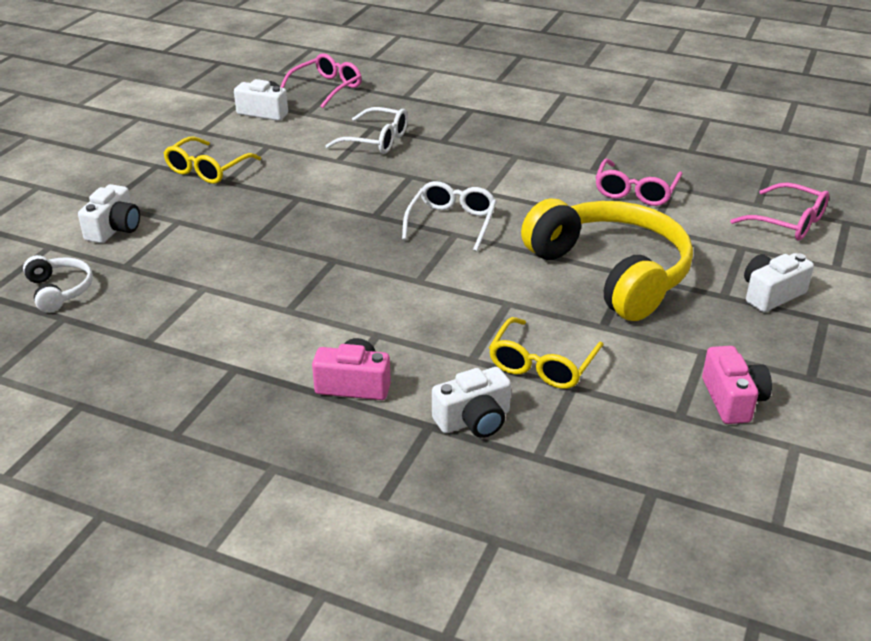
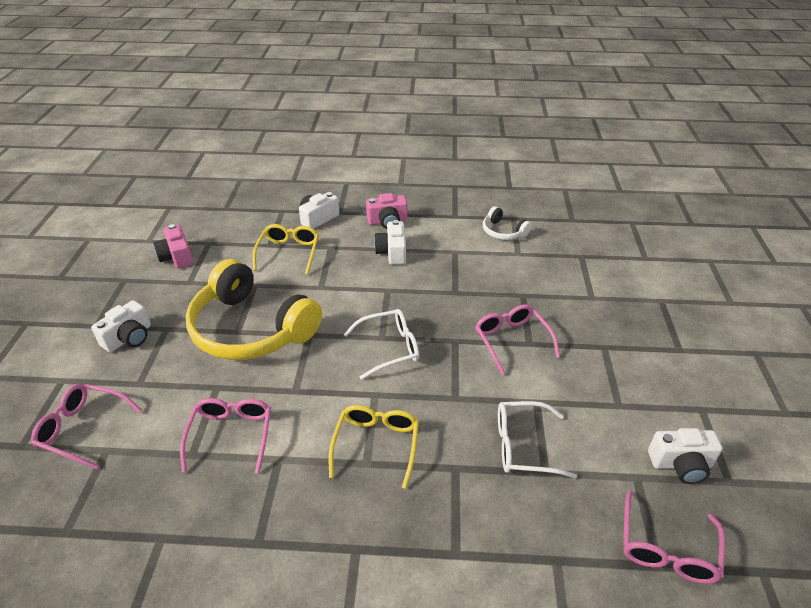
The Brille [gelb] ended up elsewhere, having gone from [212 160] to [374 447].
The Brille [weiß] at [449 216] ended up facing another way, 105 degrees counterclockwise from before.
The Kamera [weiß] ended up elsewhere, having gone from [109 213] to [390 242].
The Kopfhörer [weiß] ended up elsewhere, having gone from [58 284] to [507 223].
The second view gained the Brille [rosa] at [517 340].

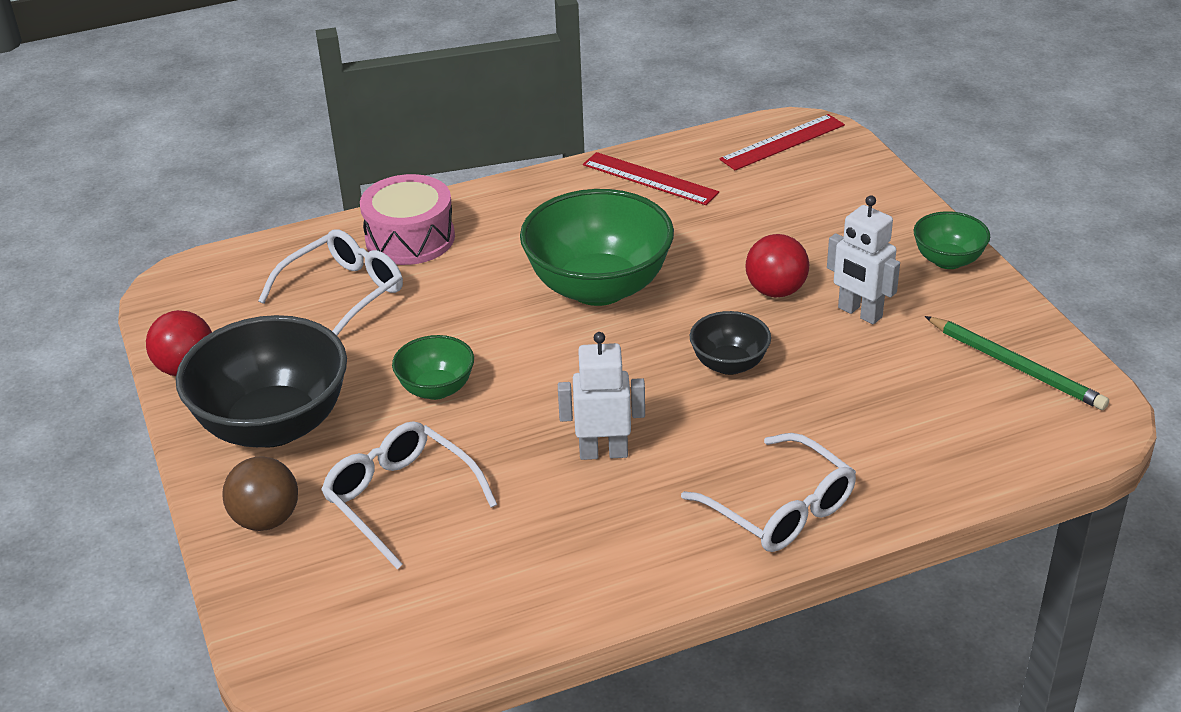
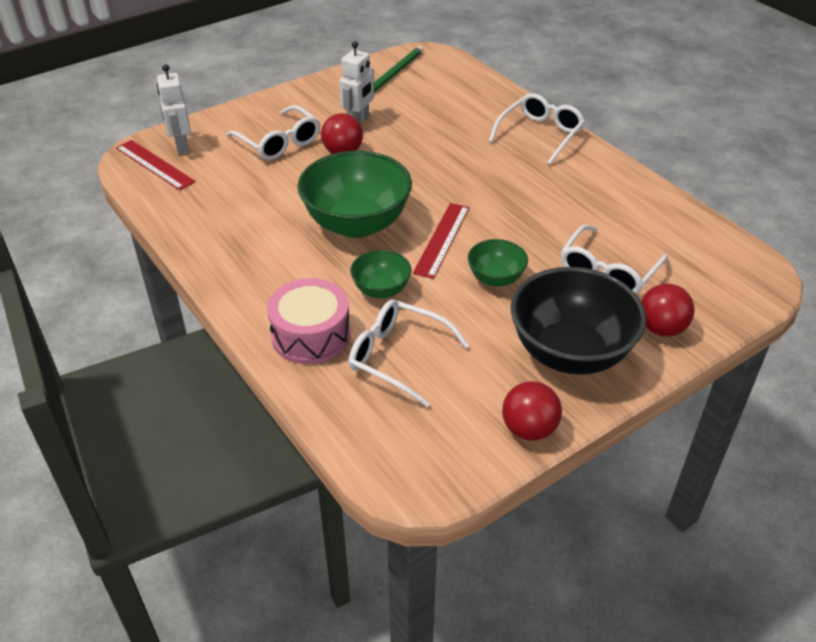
The Lineal [rot] ended up elsewhere, having gone from [651 178] to [441 241].
The Schüssel [grün] ended up elsewhere, having gone from [952 240] to [381 274].
The second view lost the Schüssel [schwarz] at [730 343].
The Roboter [weiß] ended up elsewhere, having gone from [601 396] to [174 109].
What was the Ball [braun] at [260 493] turned into the Ball [rot] at [668 310].
The second view gained the Brille [weiß] at [273 132].

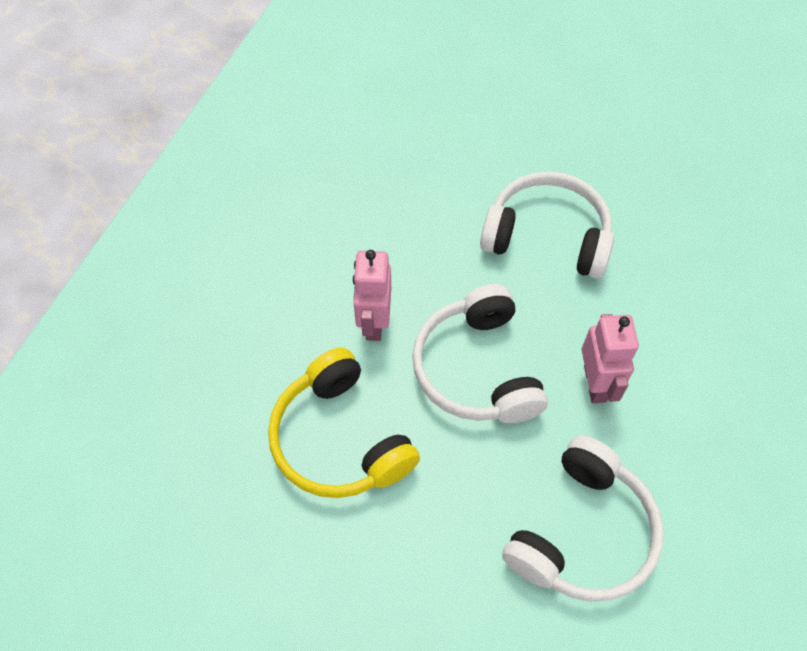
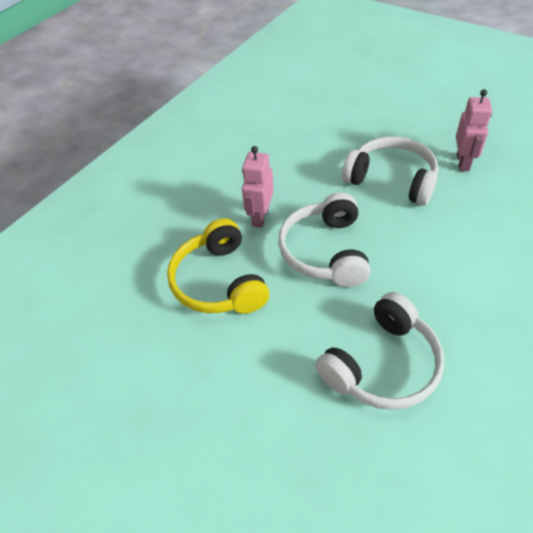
The Roboter [rosa] ended up elsewhere, having gone from [610 358] to [474 130].

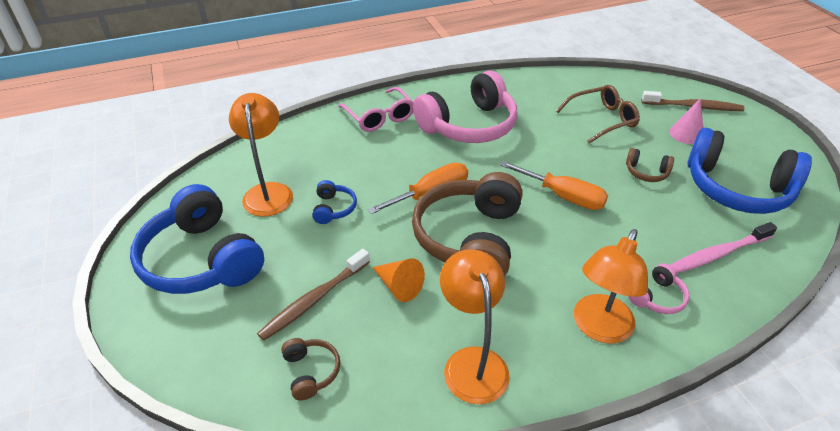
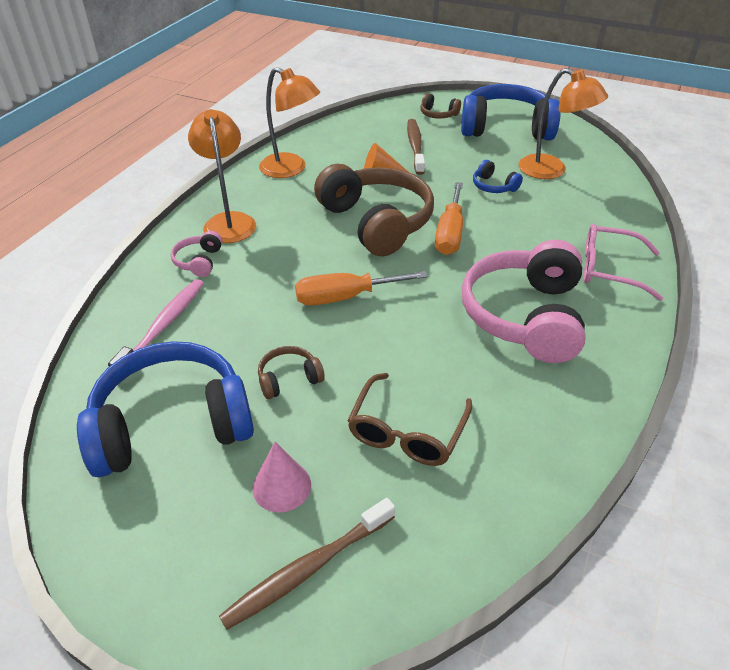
The Kopfhörer [braun] ended up elsewhere, having gone from [310 369] to [440 106].

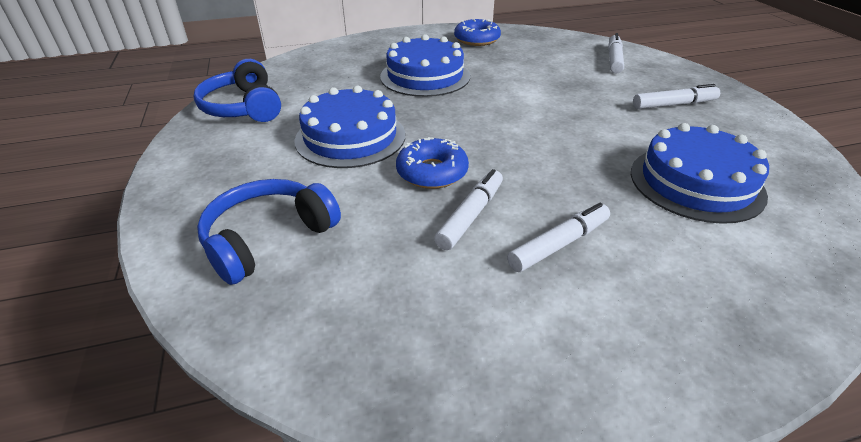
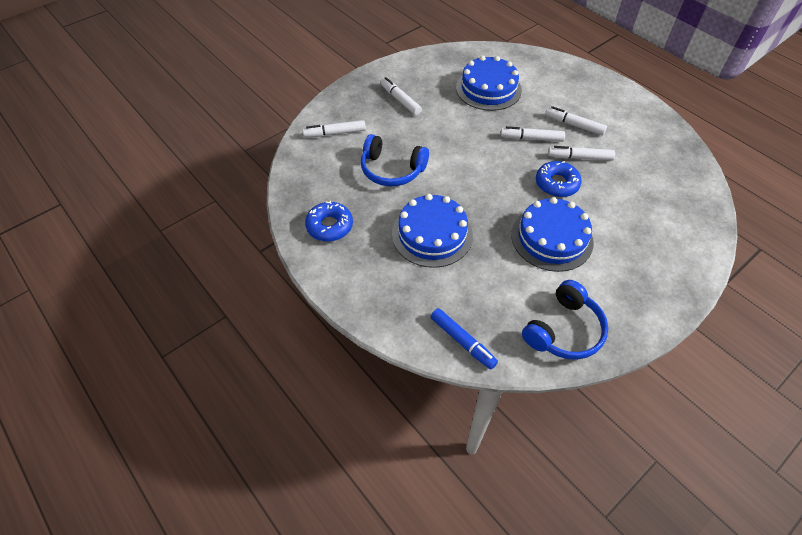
The Kopfhörer [blau] ended up elsewhere, having gone from [269 232] to [395 160].
The second view gained the Filzstift [weiß] at [532 134].
The second view gained the Filzstift [blau] at [464 338].

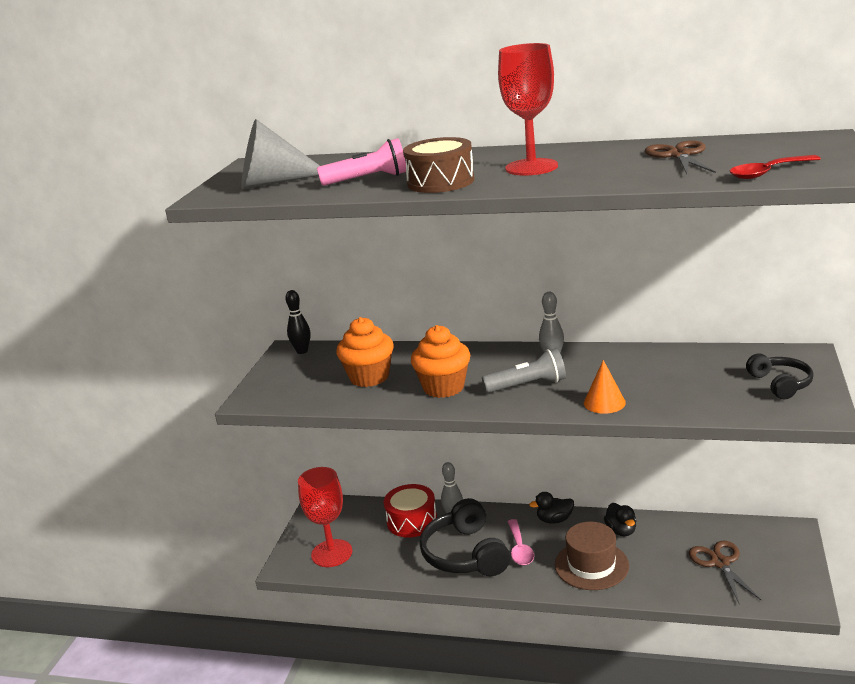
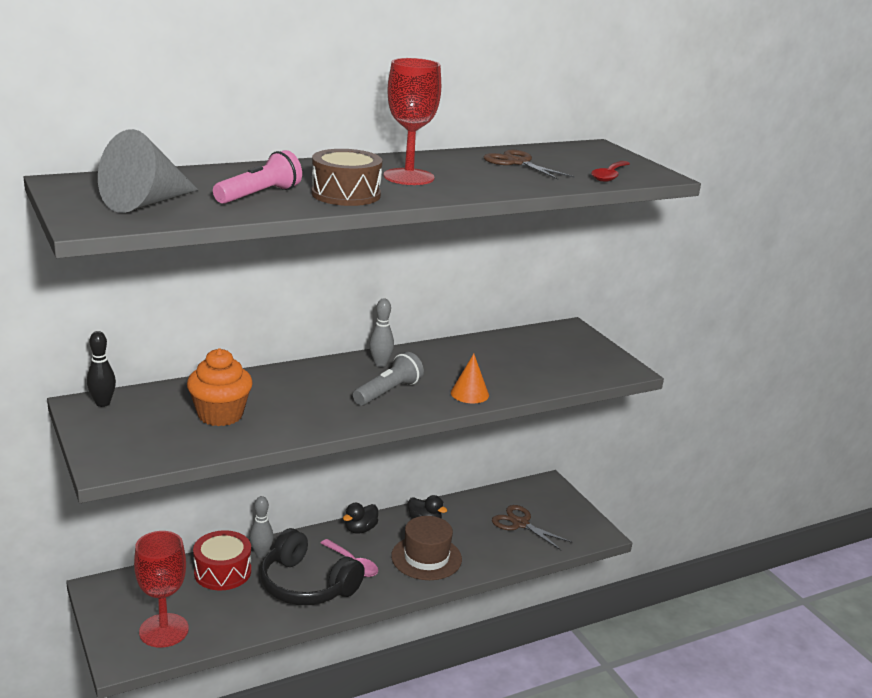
The second view lost the Muffin [orange] at [440 361].
The second view lost the Kopfhörer [schwarz] at [780 376].

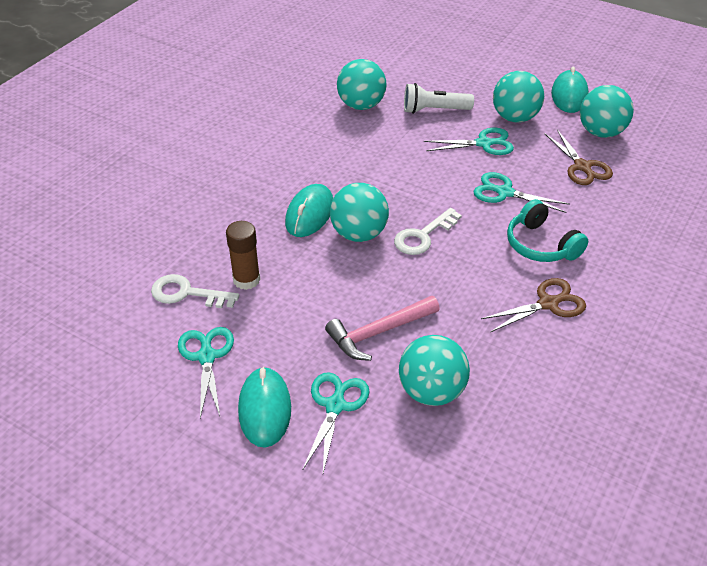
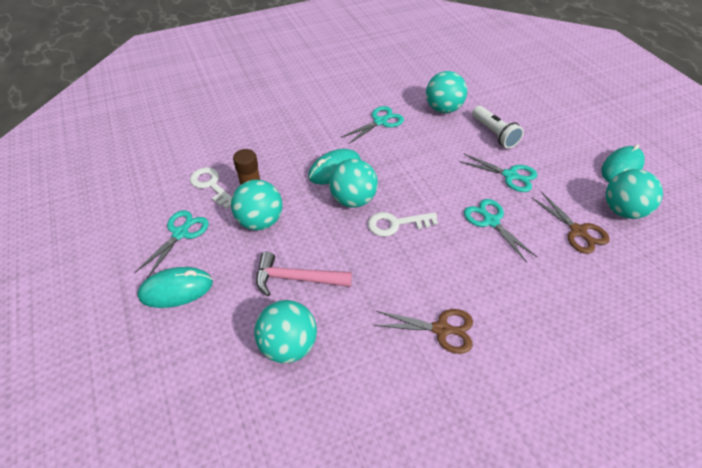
The Ball [türkis] ended up elsewhere, having gone from [518 96] to [257 205].
The Taschenlampe [weiß] at [439 98] ended up facing another way, 150 degrees counterclockwise from before.
The Schere [braun] at [578 157] ended up facing another way, 45 degrees counterclockwise from before.
The second view lost the Kopfhörer [türkis] at [547 230].
The Computermaus [türkis] at [264 407] ended up facing another way, 45 degrees clockwise from before.
The Schere [türkis] ended up elsewhere, having gone from [335 422] to [372 125].

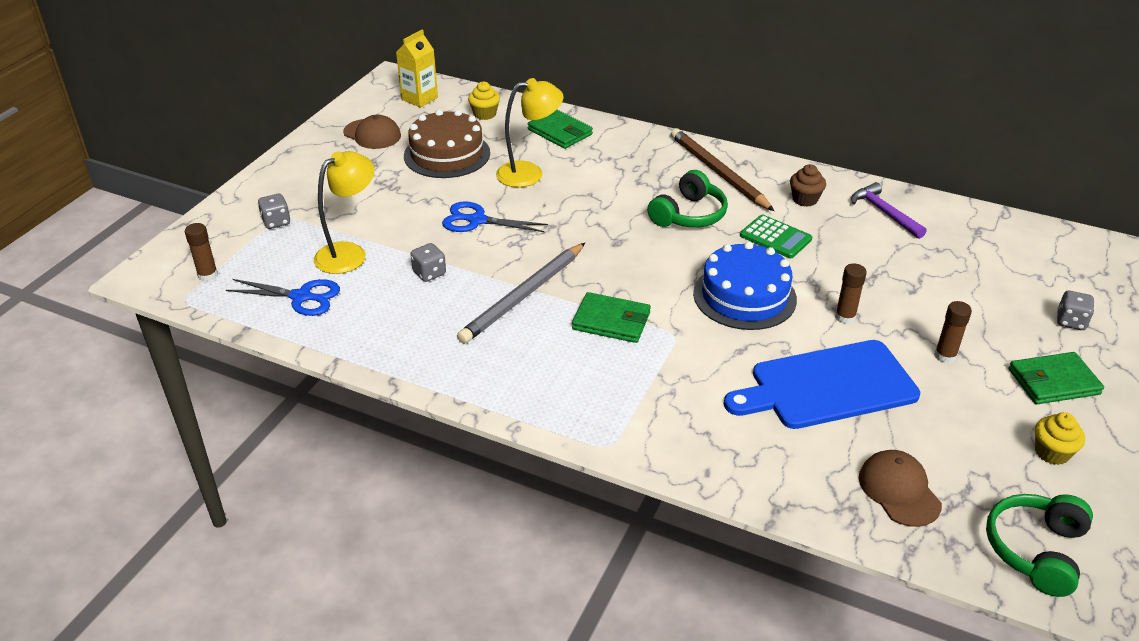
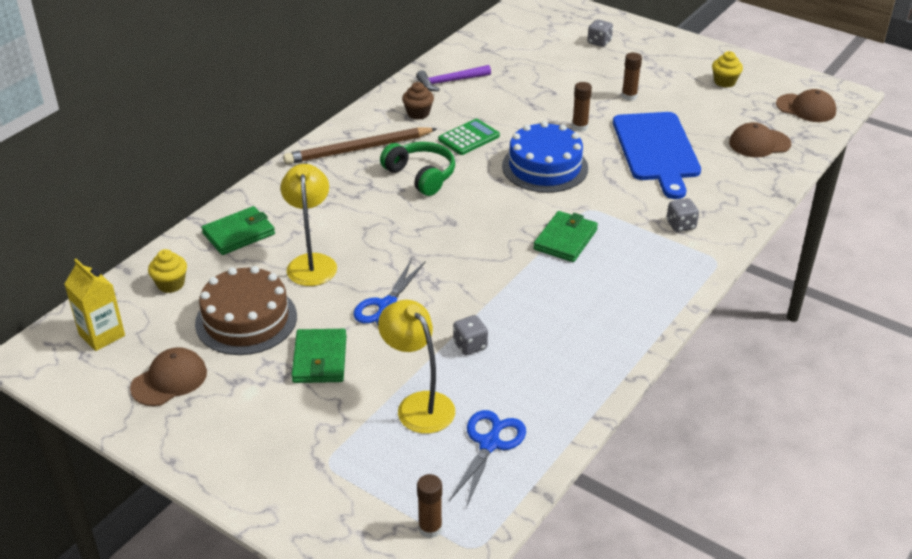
The Spielwürfel [grau] ended up elsewhere, having gone from [274 211] to [683 215].
The second view lost the Bleistift [grau] at [521 293].
The Geldbörse [grün] ended up elsewhere, having gone from [1056 378] to [318 356].
Where the Kopfhörer [grün] stood at [1039 545], the Kappe [braun] came to stand at [806 105].

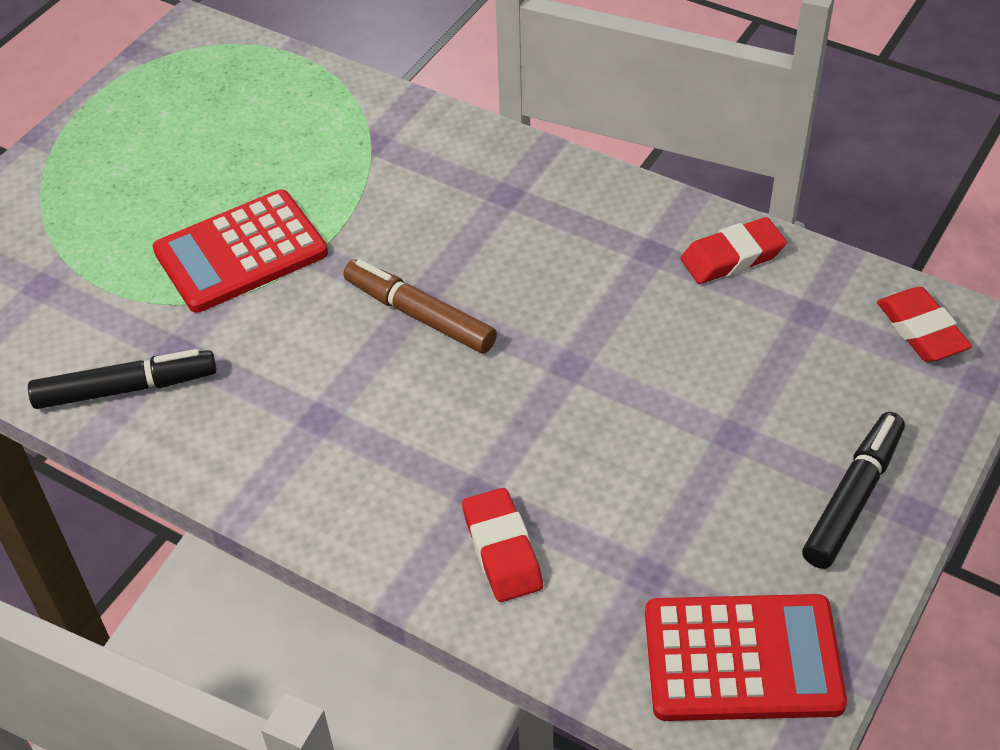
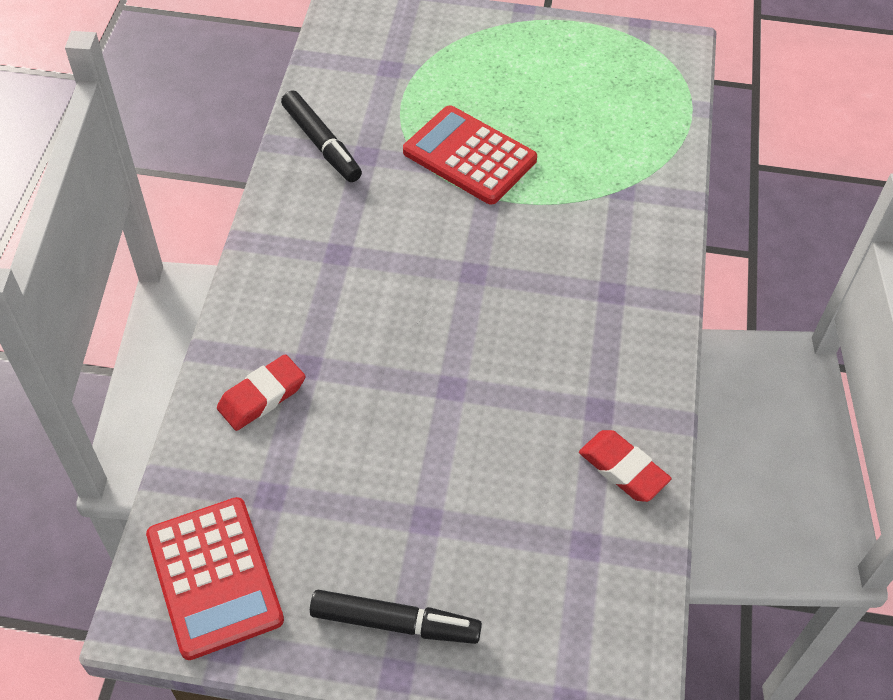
The second view lost the Filzstift [braun] at [420 306].
The second view lost the Radiergummi [rot] at [924 324].

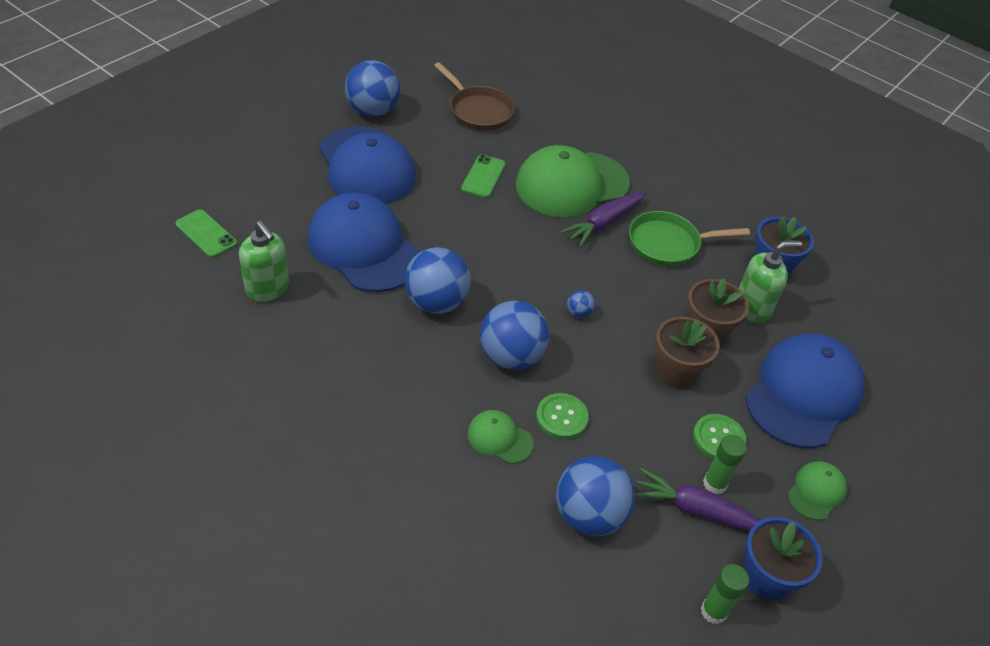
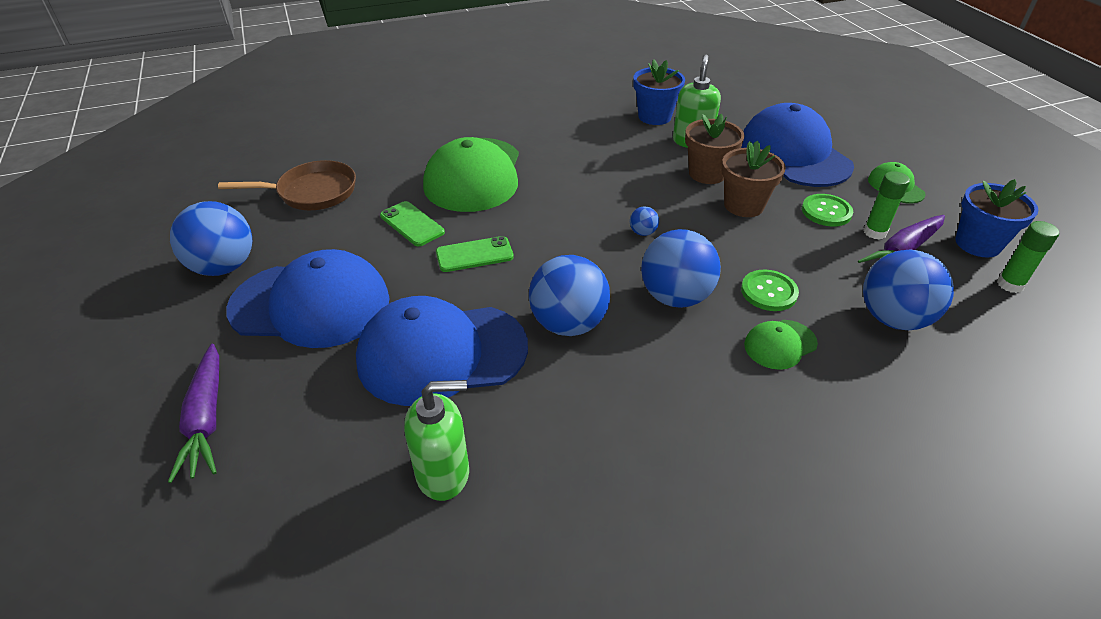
The Karotte [lila] ended up elsewhere, having gone from [603 219] to [193 413].
The Handy [grün] ended up elsewhere, having gone from [206 233] to [475 254].
The second view lost the Pfanne [grün] at [689 238].

